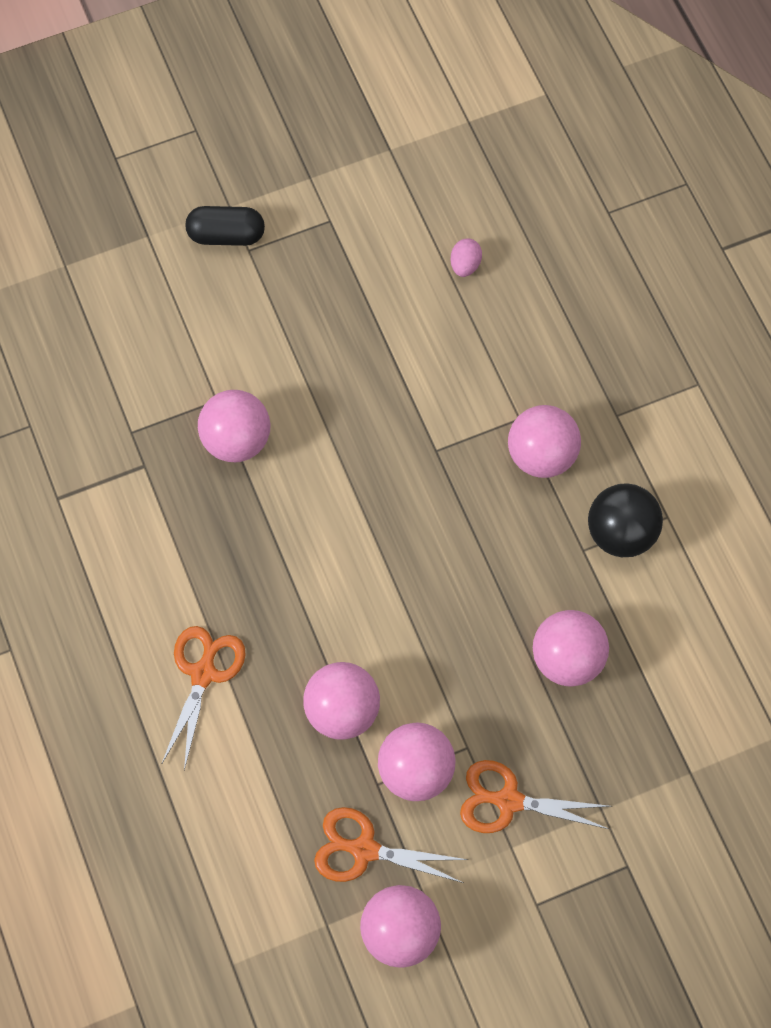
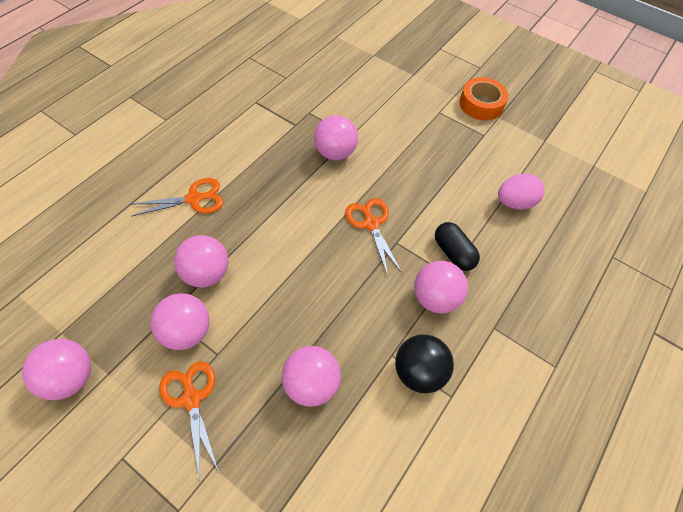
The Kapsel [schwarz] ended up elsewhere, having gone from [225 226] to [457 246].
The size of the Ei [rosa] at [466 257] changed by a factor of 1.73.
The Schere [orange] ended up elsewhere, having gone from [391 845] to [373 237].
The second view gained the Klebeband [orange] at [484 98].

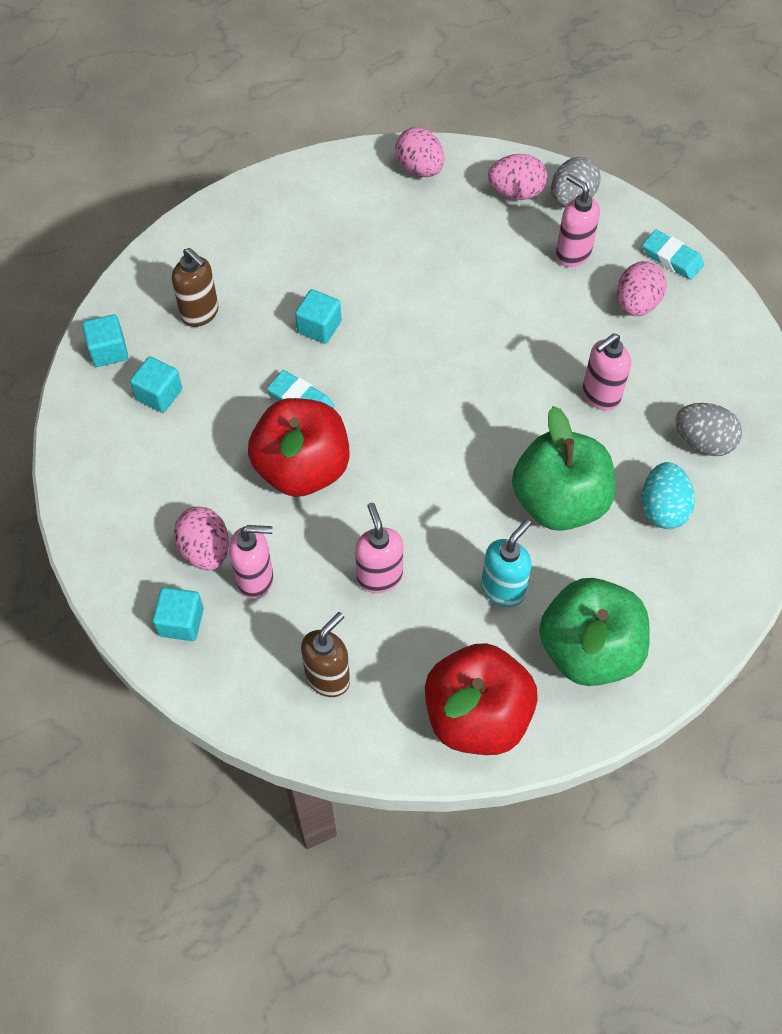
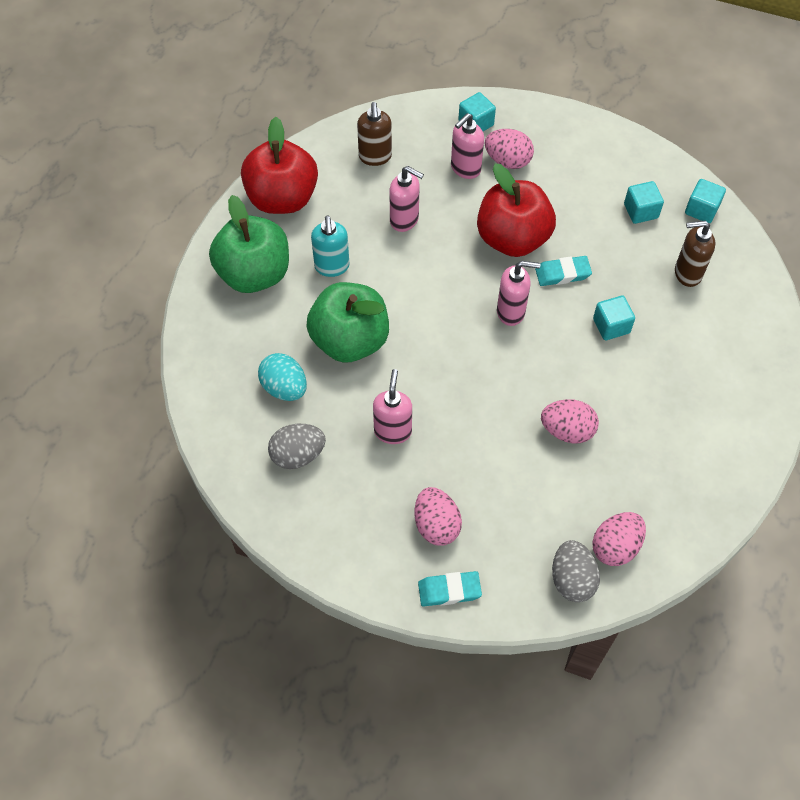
The Ei [rosa] ended up elsewhere, having gone from [419 152] to [570 421].
The Seifenspender [rosa] ended up elsewhere, having gone from [578 220] to [518 293].

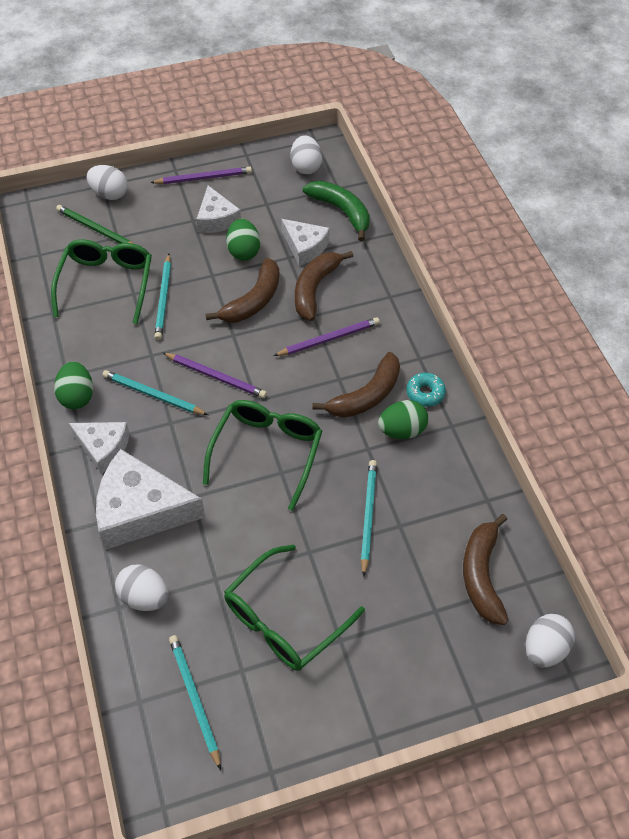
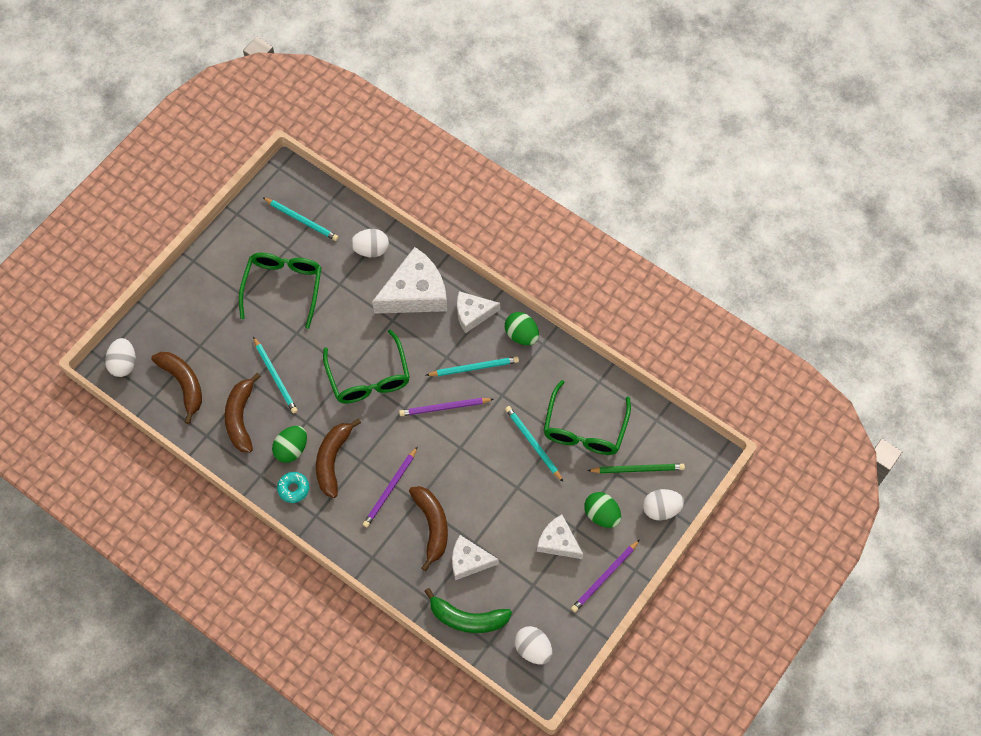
The Ei [grün] ended up elsewhere, having gone from [243 240] to [602 510].
The Brille [grün] at [101 281] ended up facing another way, 45 degrees clockwise from before.
The Banane [braun] ended up elsewhere, having gone from [242 290] to [243 413].

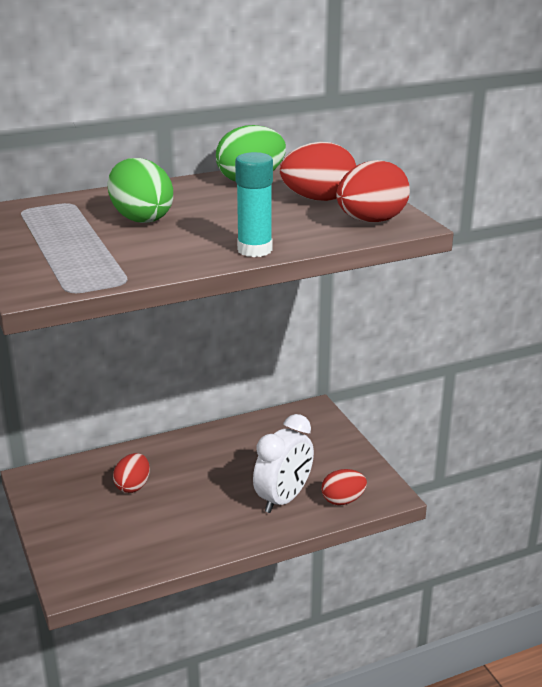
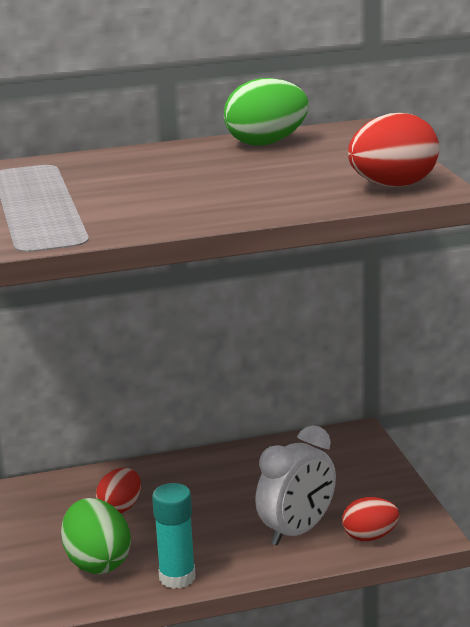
The second view lost the Ei [rot] at [318 171].
The Klebestift [türkis] ended up elsewhere, having gone from [254 204] to [174 536].
The Ei [grün] ended up elsewhere, having gone from [140 190] to [96 536].

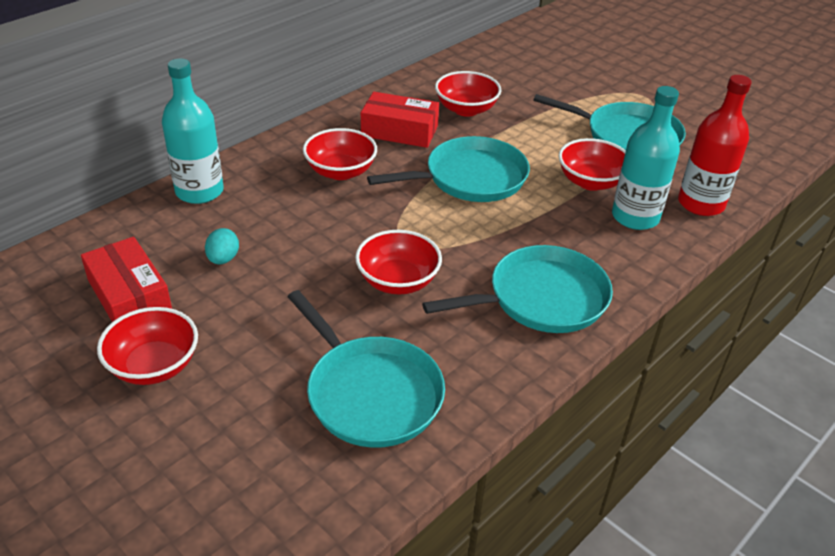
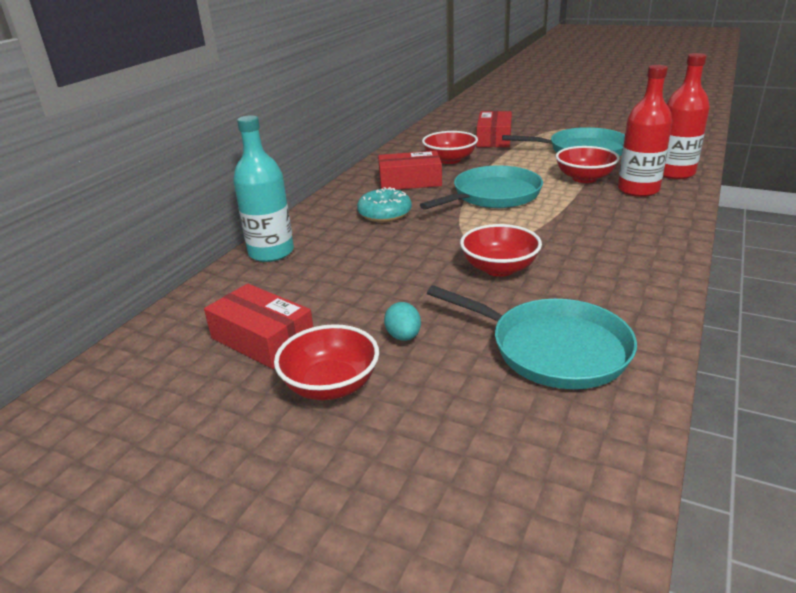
What was the Flasche [türkis] at [646 158] turned into the Flasche [rot] at [645 131].
Where the Schüssel [rot] stood at [340 154], the Donut [türkis] came to stand at [384 204].
The Ei [türkis] ended up elsewhere, having gone from [222 246] to [402 321].
The second view lost the Pfanne [türkis] at [517 289].
The second view gained the Schachtel [rot] at [494 129].

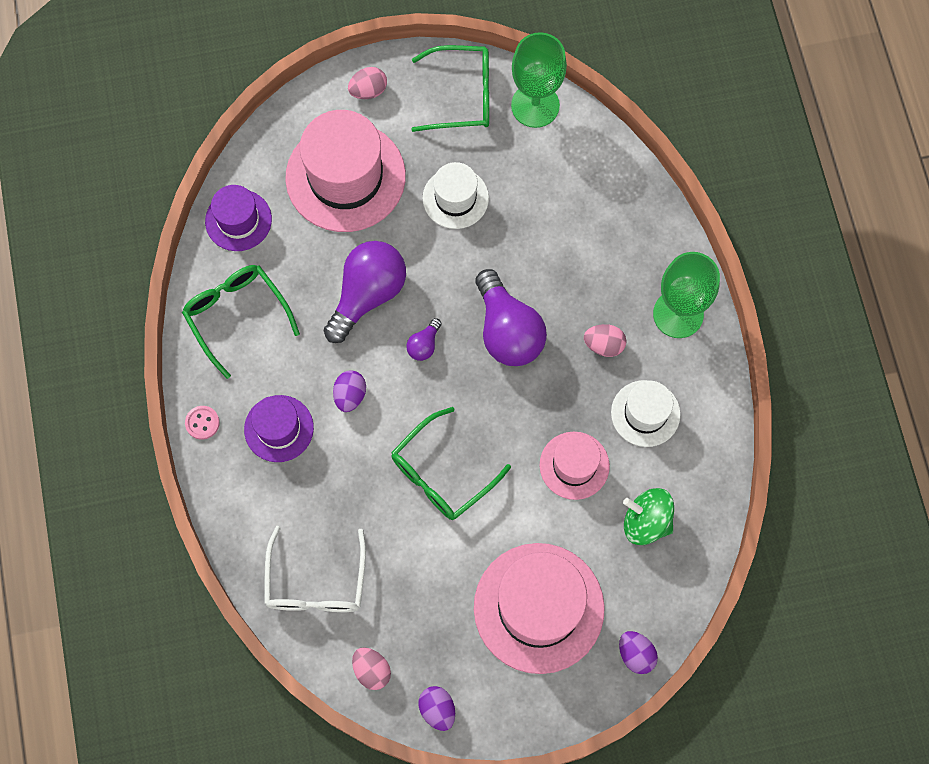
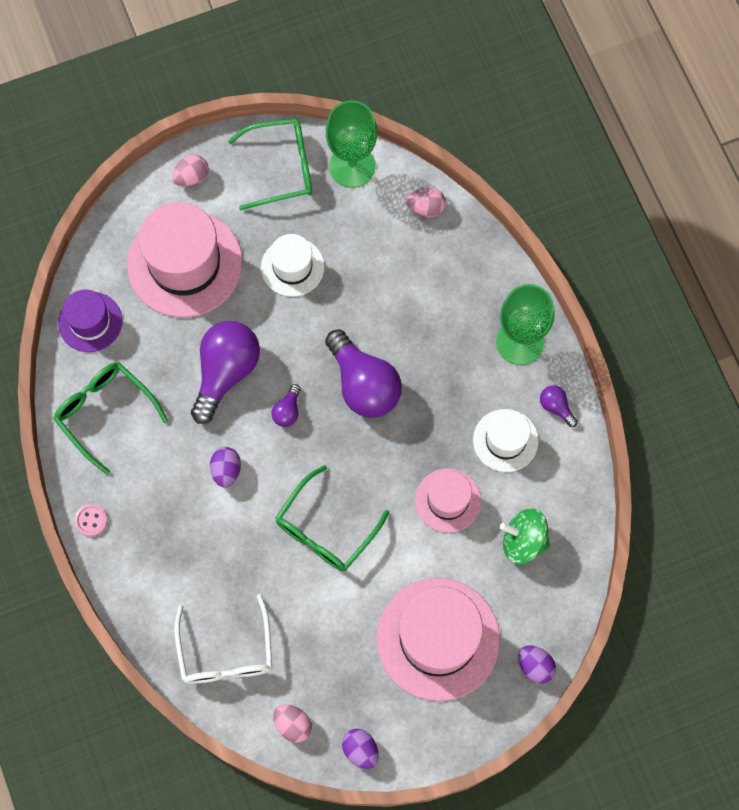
The Ei [rosa] ended up elsewhere, having gone from [605 340] to [426 202].
The second view lost the Hut [lila] at [279 428].
The second view gained the Glühbirne [lila] at [559 406].

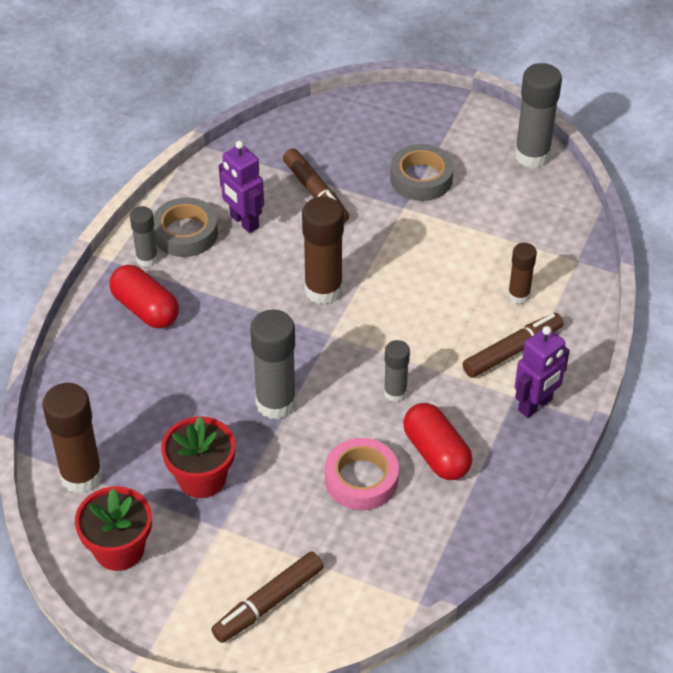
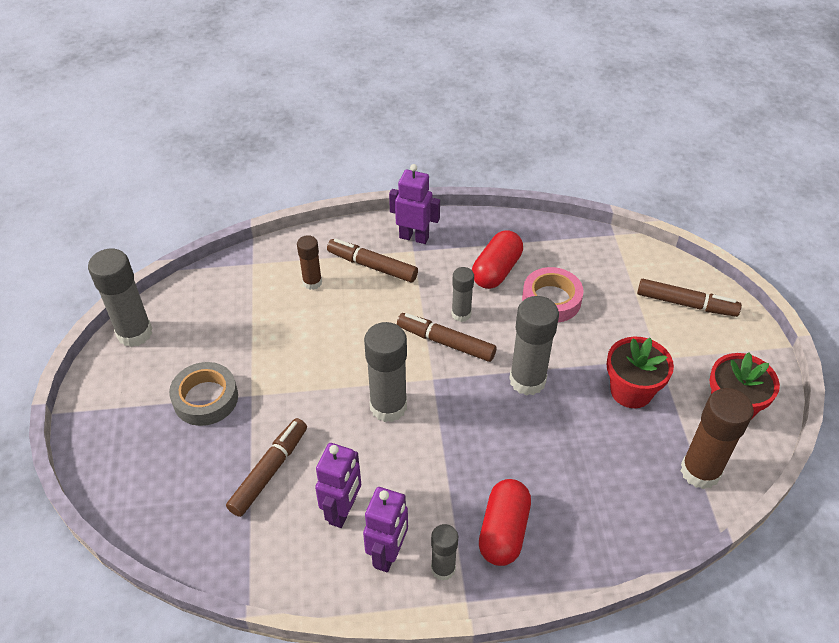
Where the Klebeband [grau] stood at [185 227], the Roboter [lila] came to stand at [385 530].
What was the Klebestift [braun] at [323 251] turned into the Klebestift [grau] at [385 372].
The second view gained the Filzstift [braun] at [447 337].

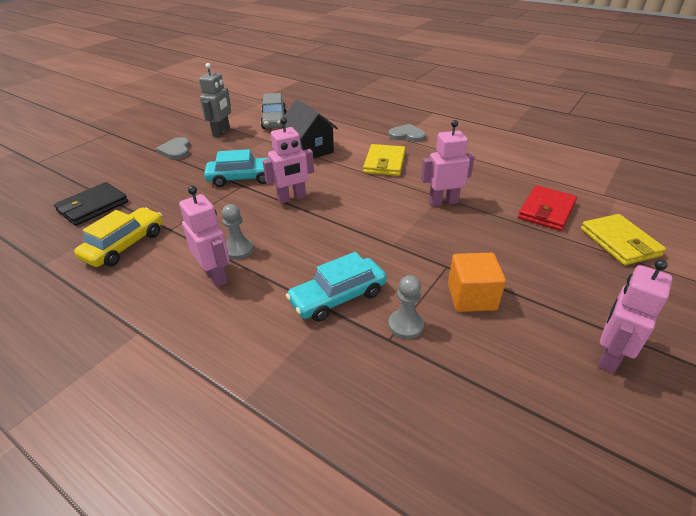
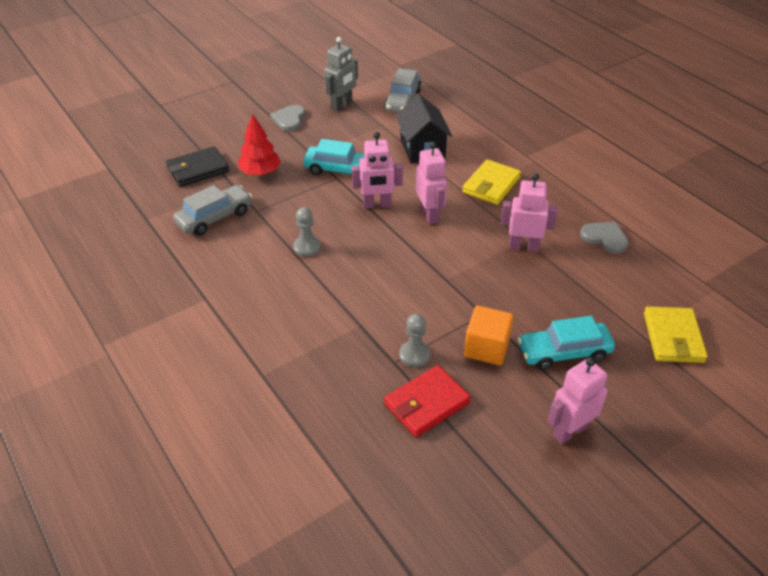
The Herz [grau] ended up elsewhere, having gone from [407 133] to [604 237].
The Geldbörse [rot] ended up elsewhere, having gone from [547 208] to [427 401].
The Roboter [rosa] ended up elsewhere, having gone from [204 236] to [431 183].
What was the Auto [gelb] at [118 237] turned into the Auto [grau] at [212 210].
The Auto [türkis] ended up elsewhere, having gone from [336 287] to [566 343].
The second view gained the Baum [rot] at [259 144].

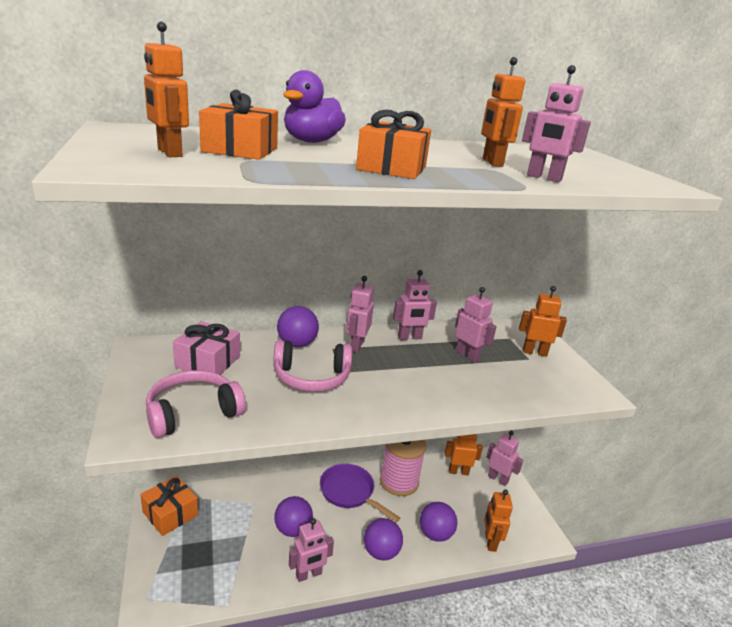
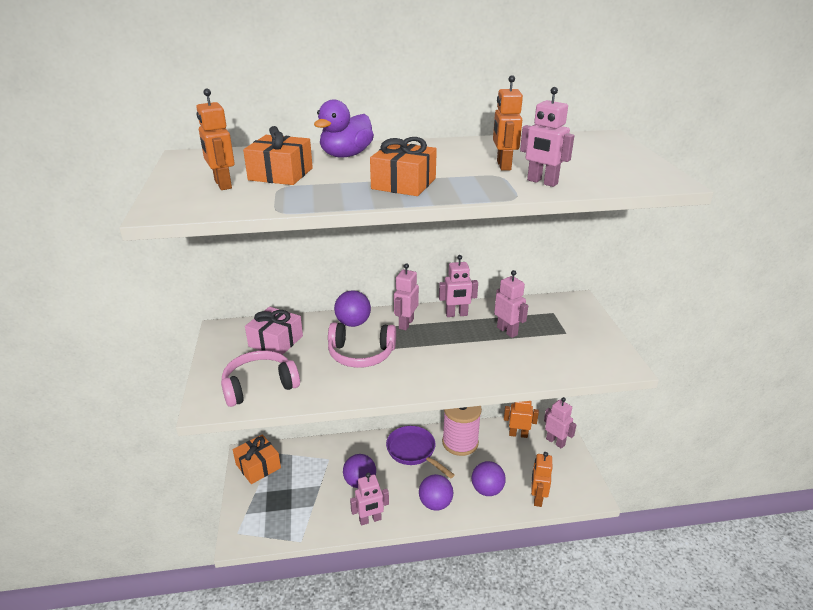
The second view lost the Roboter [orange] at [543 321].

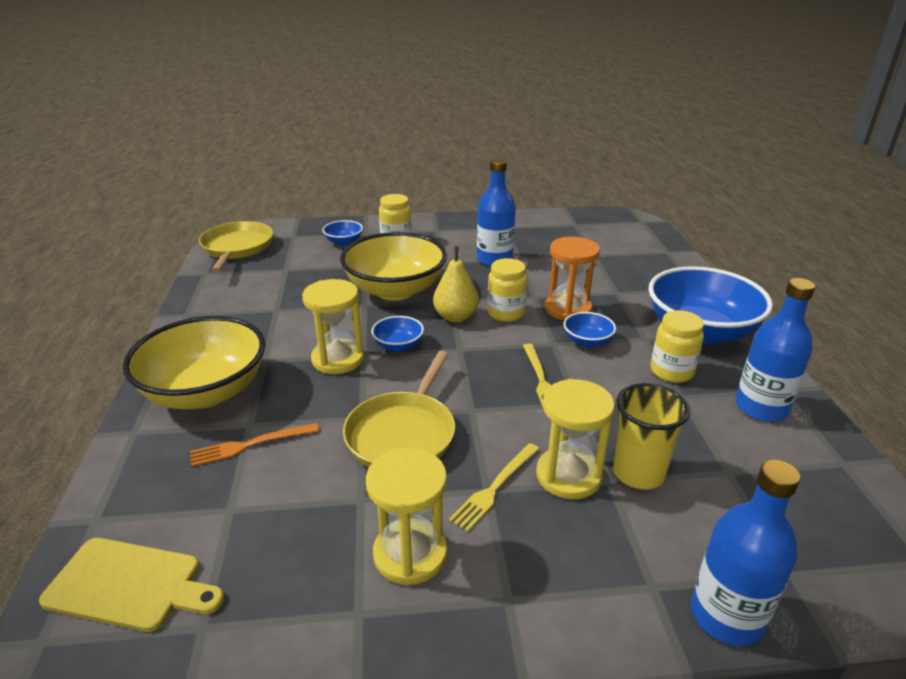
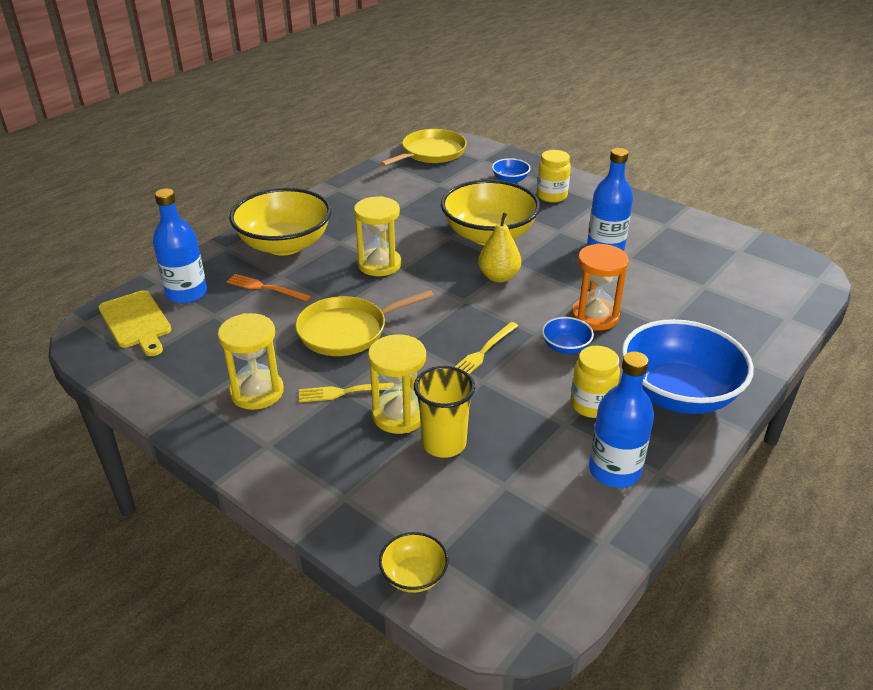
The second view lost the Einmachglas [gelb] at [507 290].
The second view lost the Schüssel [blau] at [397 334].
The Flasche [blau] ended up elsewhere, having gone from [745 552] to [180 246].
The second view gained the Schüssel [gelb] at [413 562].

